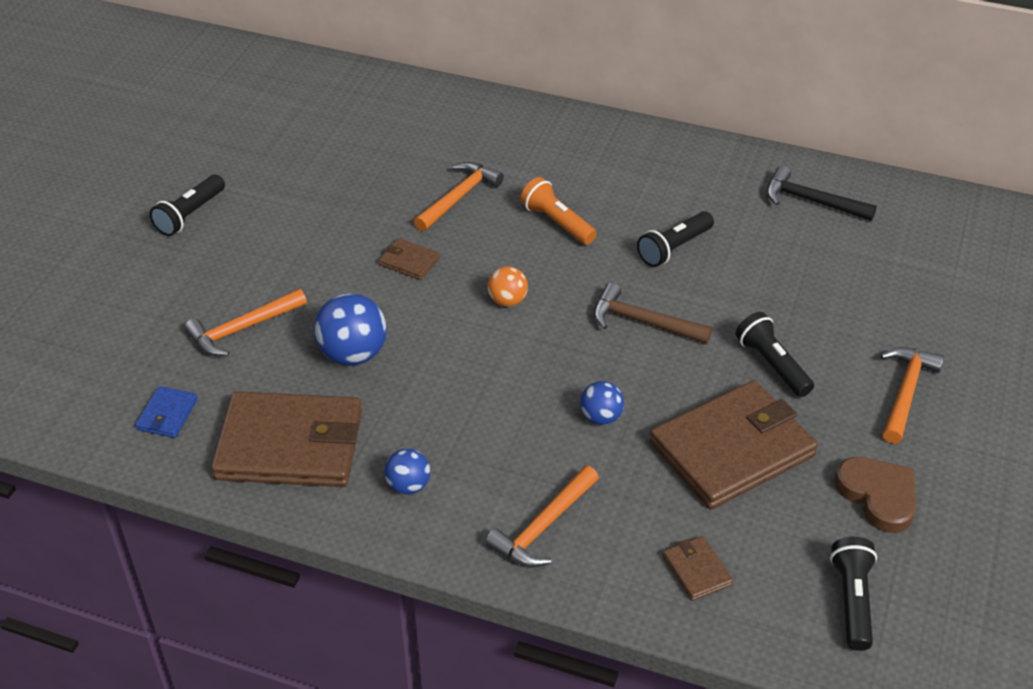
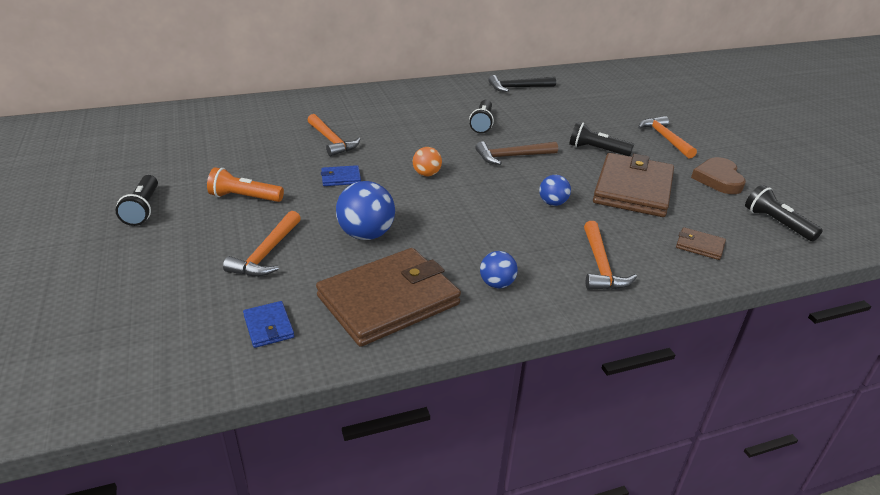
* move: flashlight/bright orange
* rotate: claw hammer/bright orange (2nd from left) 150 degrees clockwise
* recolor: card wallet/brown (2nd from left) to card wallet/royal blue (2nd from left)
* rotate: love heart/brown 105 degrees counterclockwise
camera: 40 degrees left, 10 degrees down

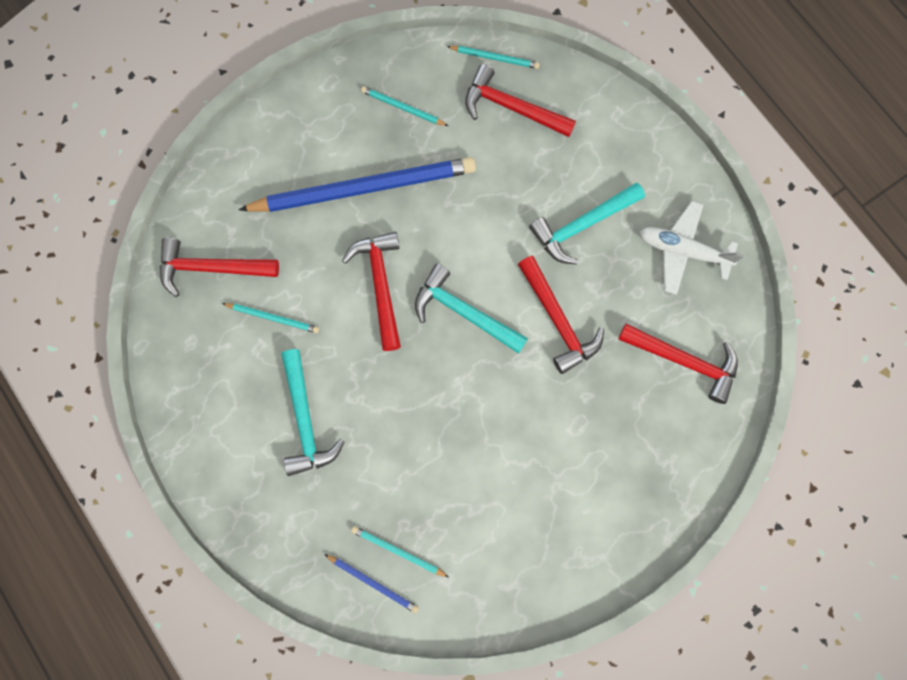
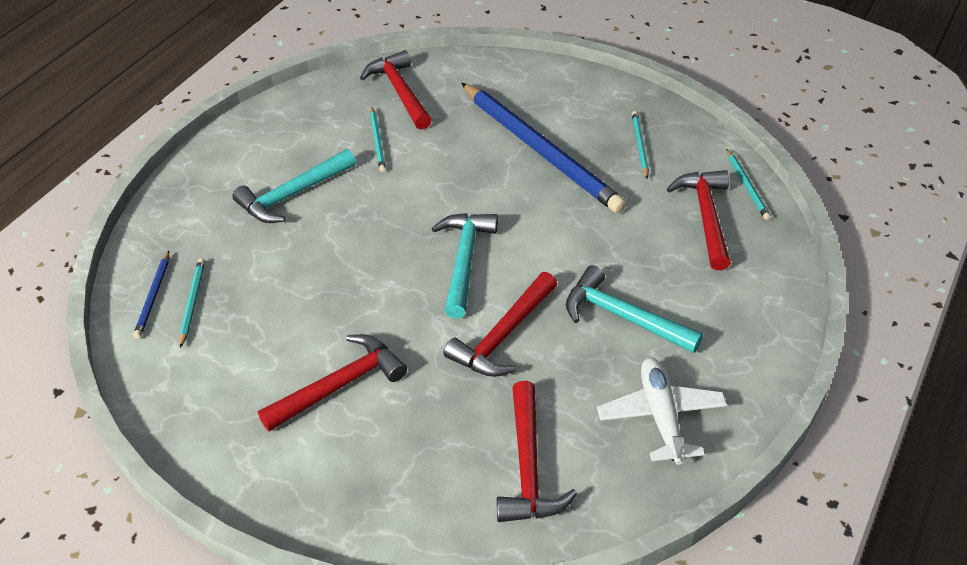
* move: claw hammer/crimson (2nd from left in the first image) to claw hammer/crimson (1st from left)
camera: 65 degrees right, 30 degrees down

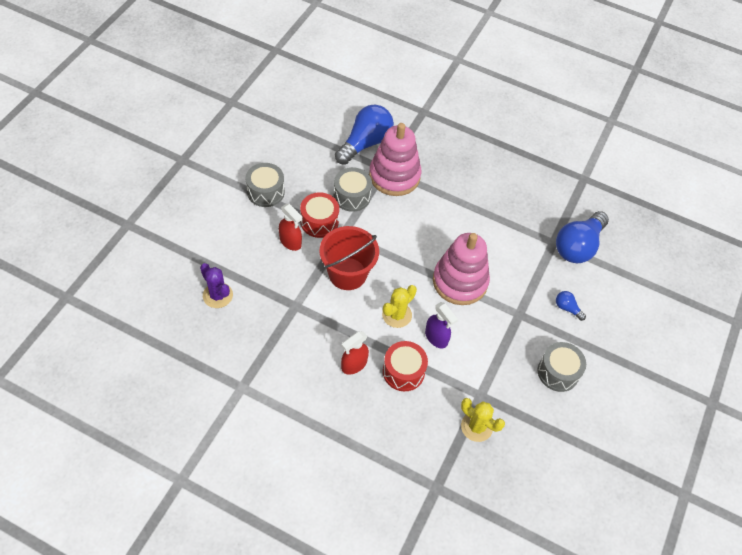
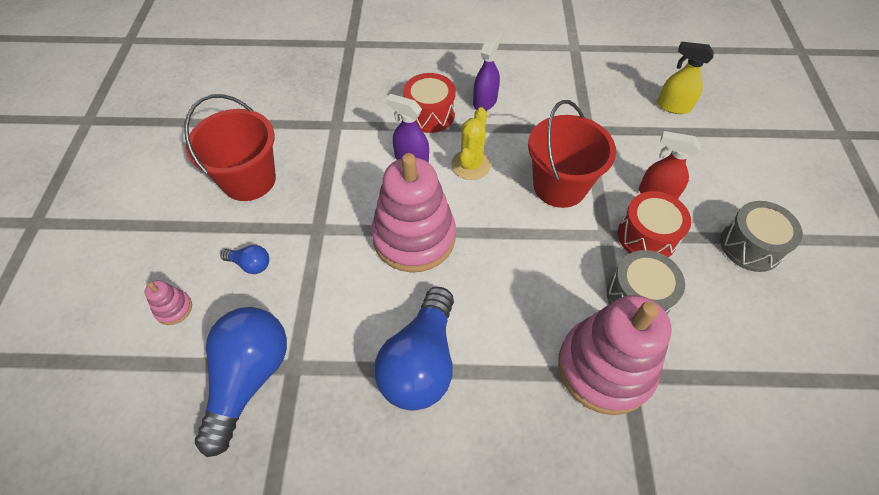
* insert: stacking toy/rose-pink (1st from left)
* replace: drum/ash-grey (3rd from left) to bucket/crimson (1st from left)
* move: lightbulb/royal blue (1st from left in the first image) to lightbulb/royal blue (3rd from left)
* recolor: spray cleaner/crimson (2nd from left) to spray cleaner/purple (2nd from left)
* replace: saguaro cactus/purple to spray cleaner/golden
* delete: saguaro cactus/golden (2nd from left)
camera: 160 degrees right, 0 degrees up

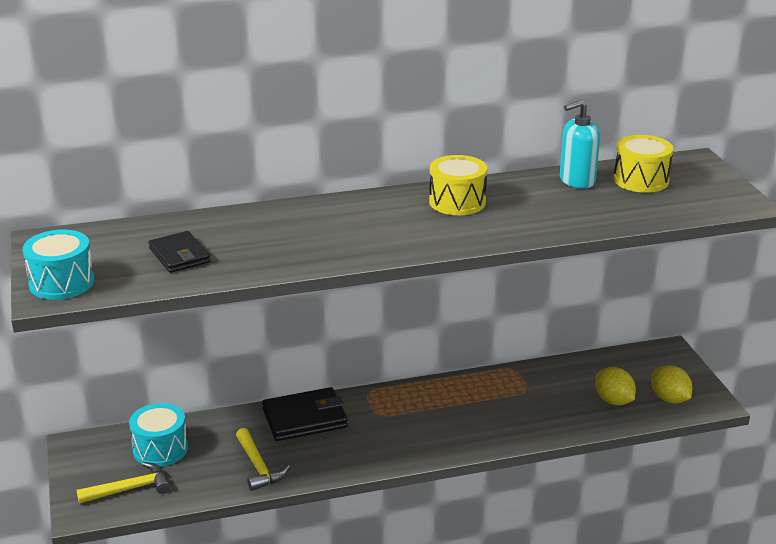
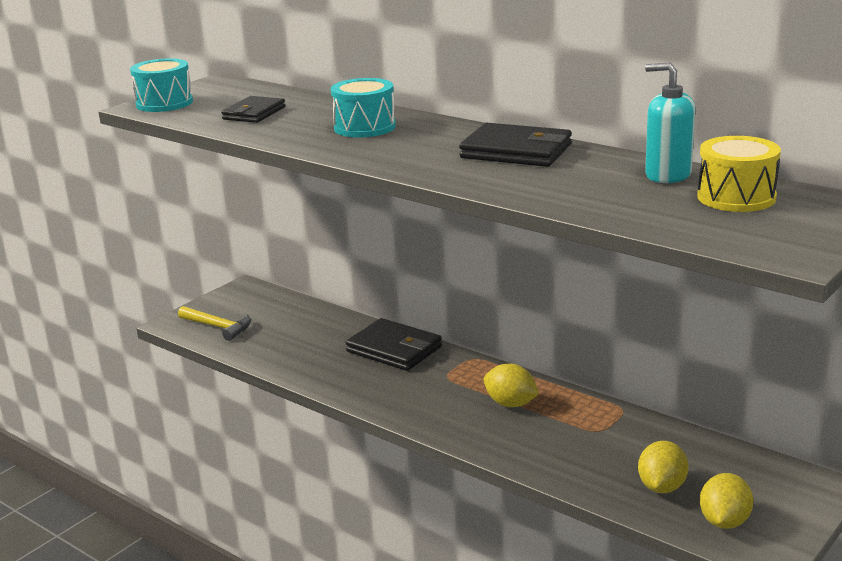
* move: drum/aqua (2nd from left)
* replace: drum/golden (1st from left) to card wallet/jet-black (3rd from left)
* insert: citrus fruit/golden (1st from left)
* delete: claw hammer/golden (2nd from left)
camera: 55 degrees right, 5 degrees down

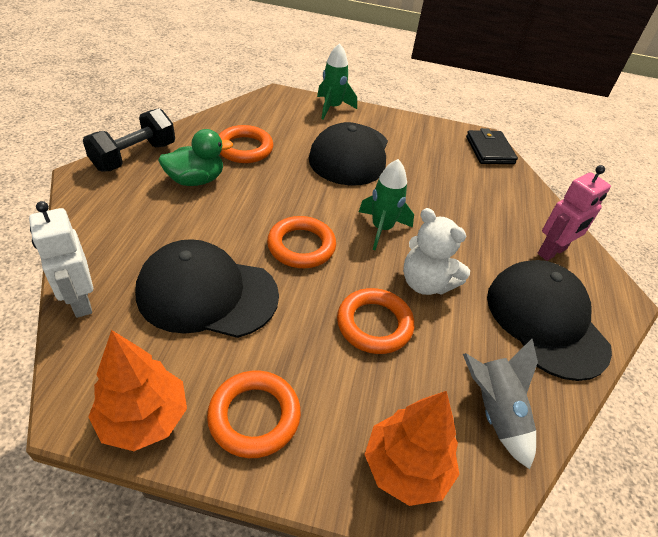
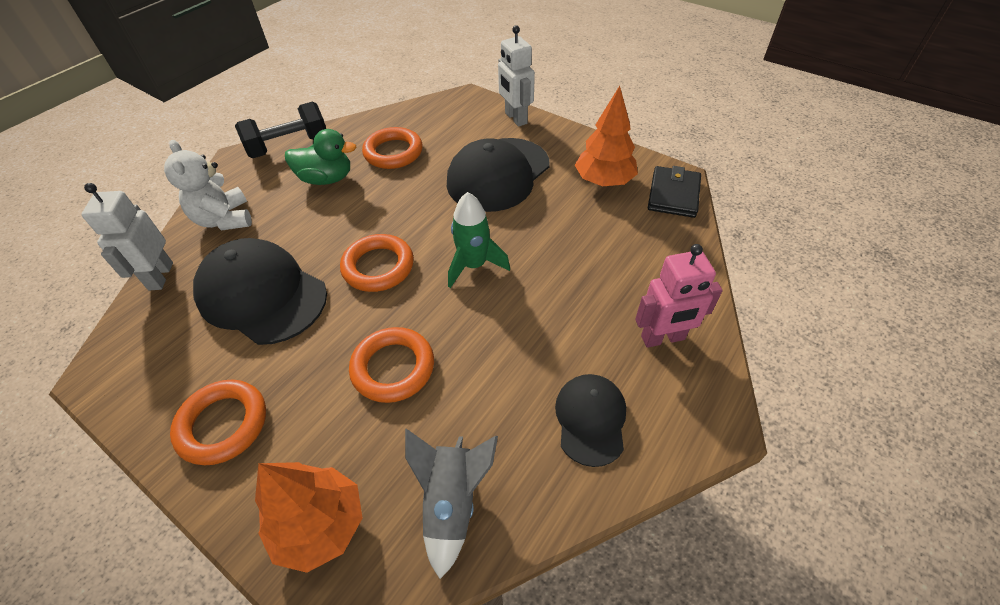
* move: teddy/white
* replace: spaceship/emerald (1st from left) to toy robot/white (2nd from left)
* resize: cap/jet-black (3rd from left) x0.57
* move: fir tree/bright orange (1st from left in the first image) to fir tree/bright orange (2nd from left)
camera: 30 degrees right, 5 degrees up

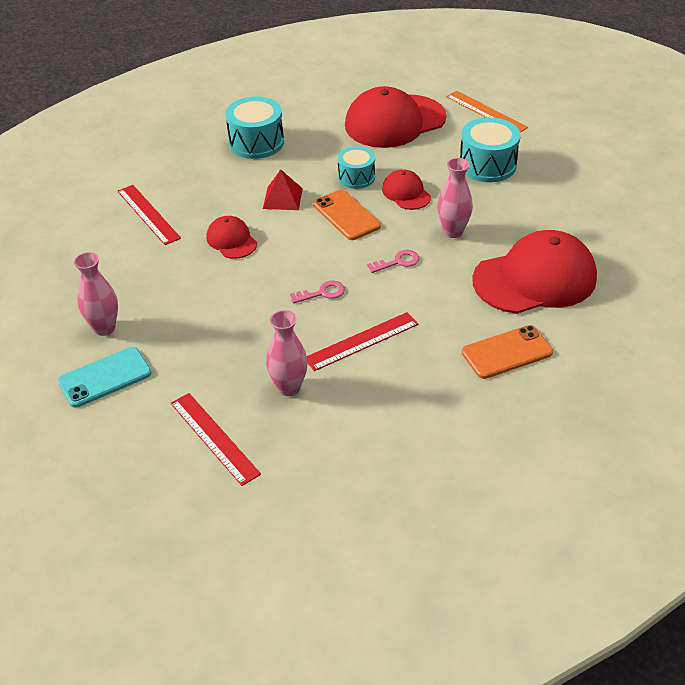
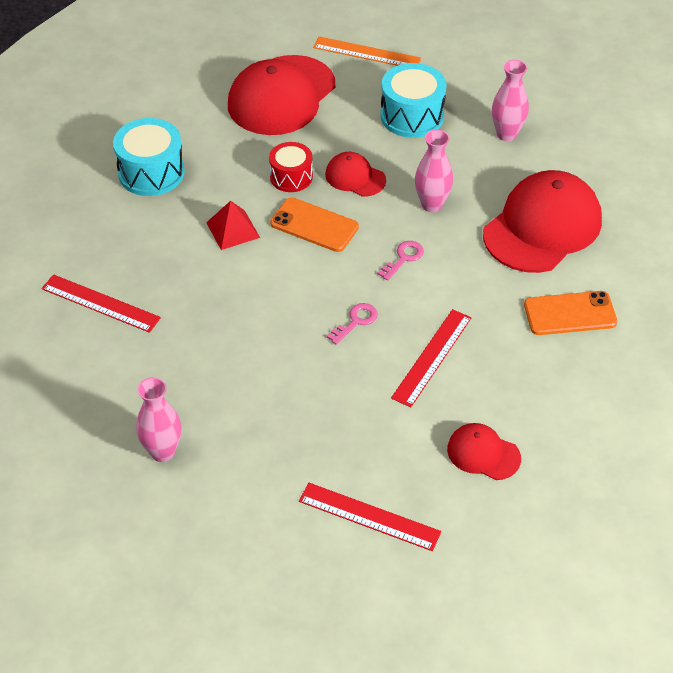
* recolor: drum/aqua (2nd from left) to drum/crimson
* move: cap/crimson (1st from left in the first image) to cap/crimson (3rd from left)
* move: flower vase/rose-pink (2nd from left in the first image) to flower vase/rose-pink (3rd from left)
* rotate: mobile phone/bright orange (2nd from left) 45 degrees clockwise
* delete: mobile phone/aqua
camera: 30 degrees left, 5 degrees up

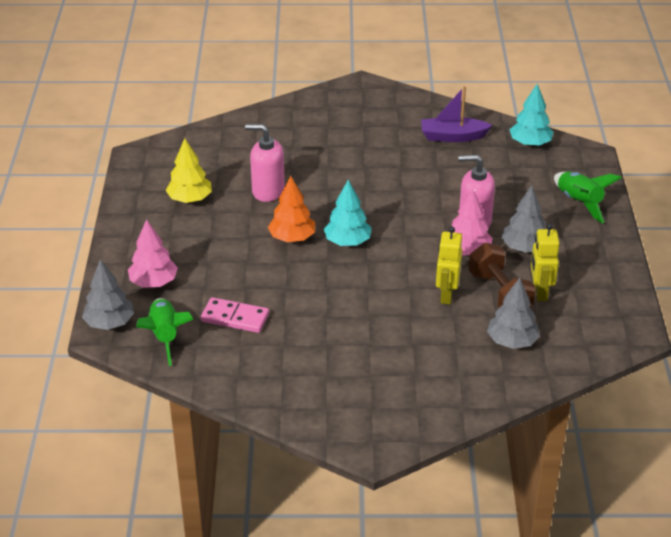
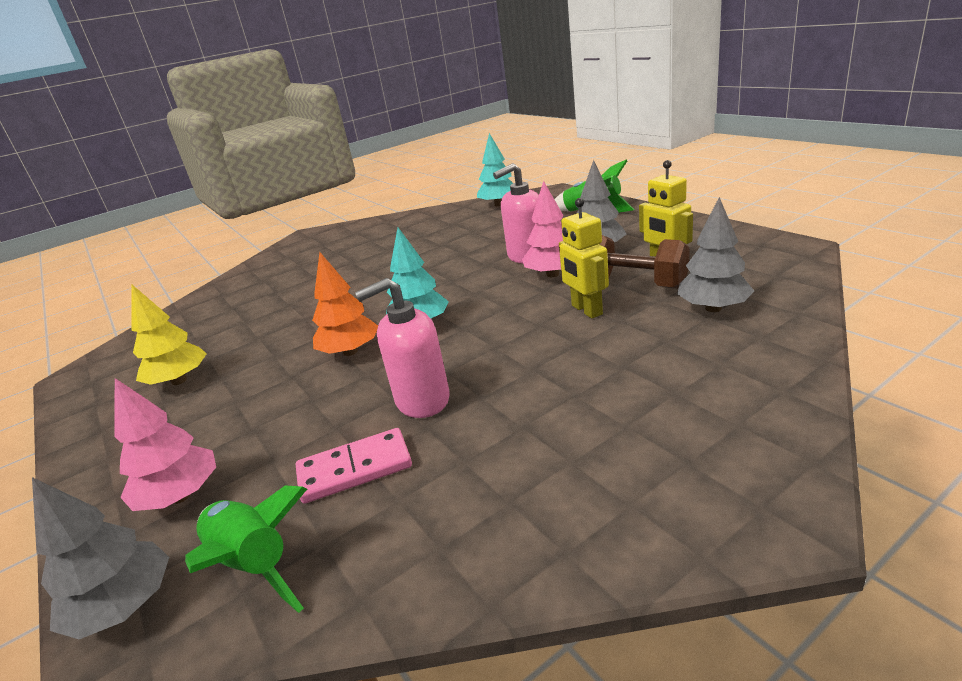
* move: soap pump/rose-pink (1st from left)
* delete: sailboat/purple
camera: 30 degrees left, 10 degrees down

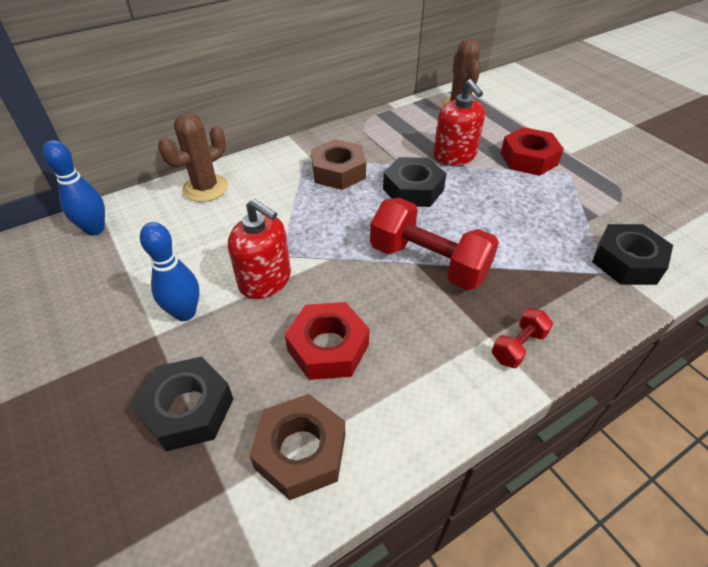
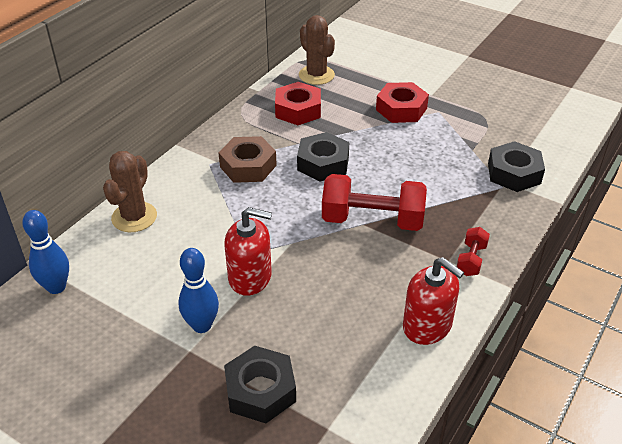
* move: hexagon nut/crimson (1st from left)
* move: soap pump/crimson (2nd from left)
* delete: hexagon nut/brown (1st from left)
camera: 25 degrees left, 5 degrees down

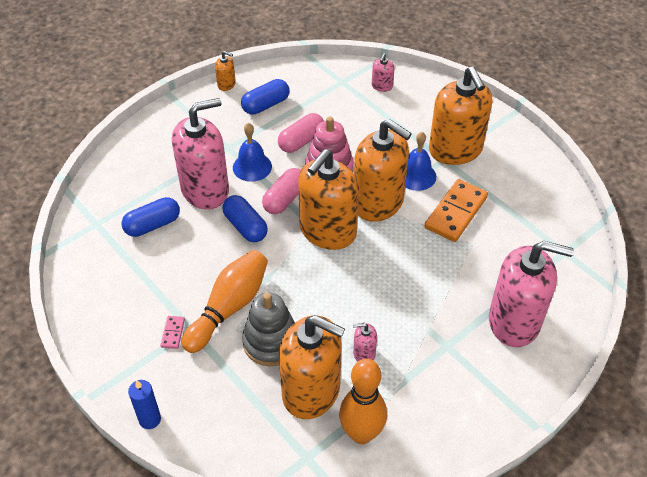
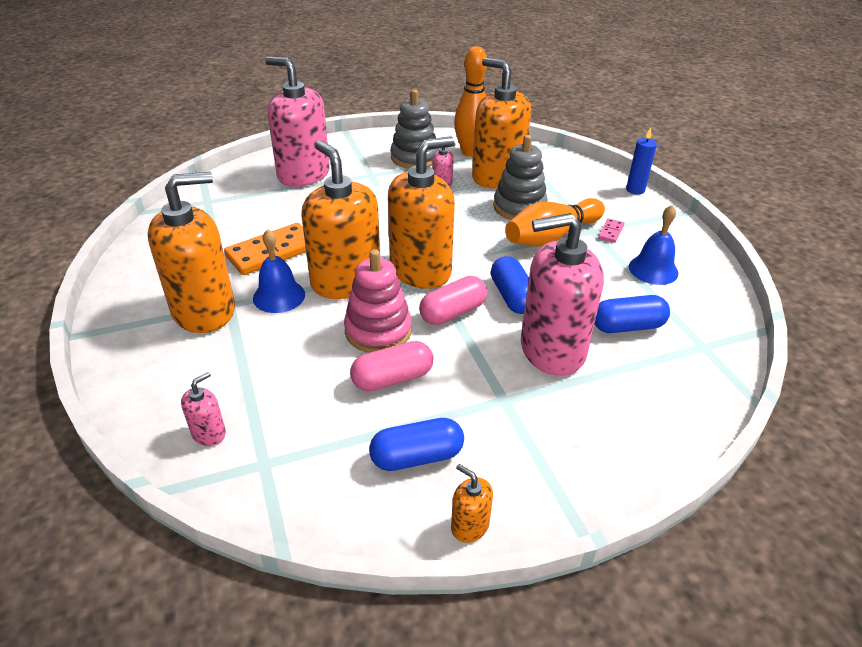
* rotate: soap pump/bright orange (5th from left in the first image) 60 degrees clockwise
* insert: stacking toy/ash-grey (1st from left)
* move: hand bell/royal blue (1st from left in the first image) to hand bell/royal blue (2nd from left)
camera: 160 degrees left, 10 degrees down

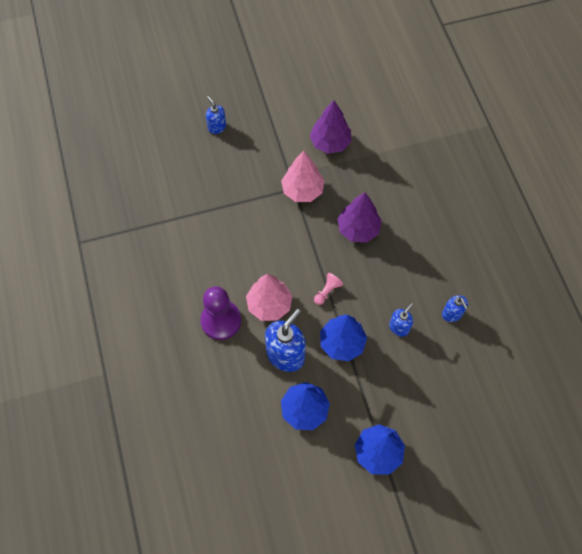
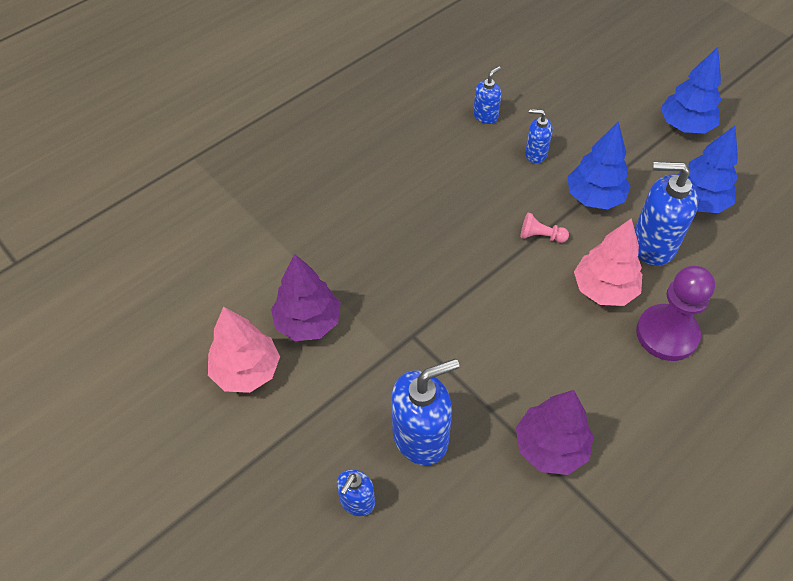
* move: fir tree/rose-pink (2nd from left in the first image) to fir tree/rose-pink (1st from left)
* insert: soap pump/royal blue (2nd from left)
* move: fir tree/purple (2nd from left)
camera: 115 degrees left, 10 degrees down

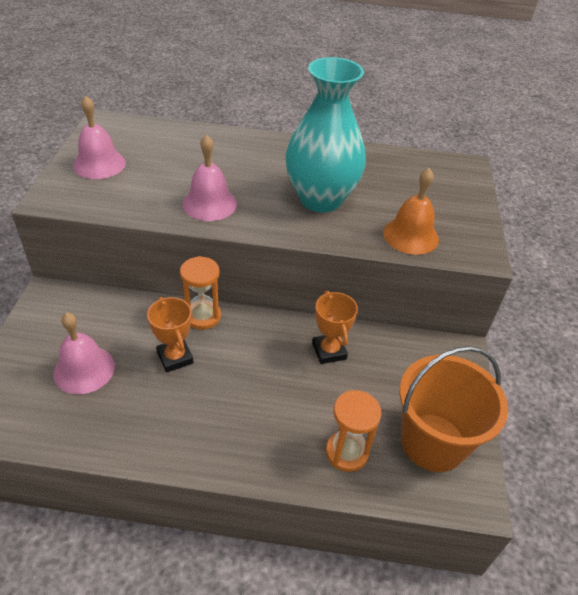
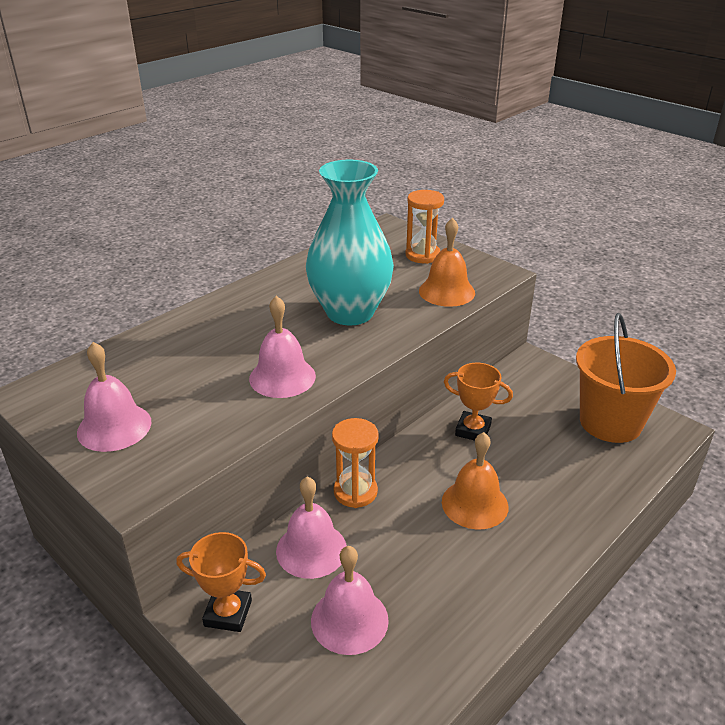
* move: prize cup/bright orange (1st from left)
* insert: hand bell/rose-pink (3rd from left)
* move: sandglass/bright orange (2nd from left)
* insert: hand bell/bright orange (2nd from left)
camera: 50 degrees left, 10 degrees down

